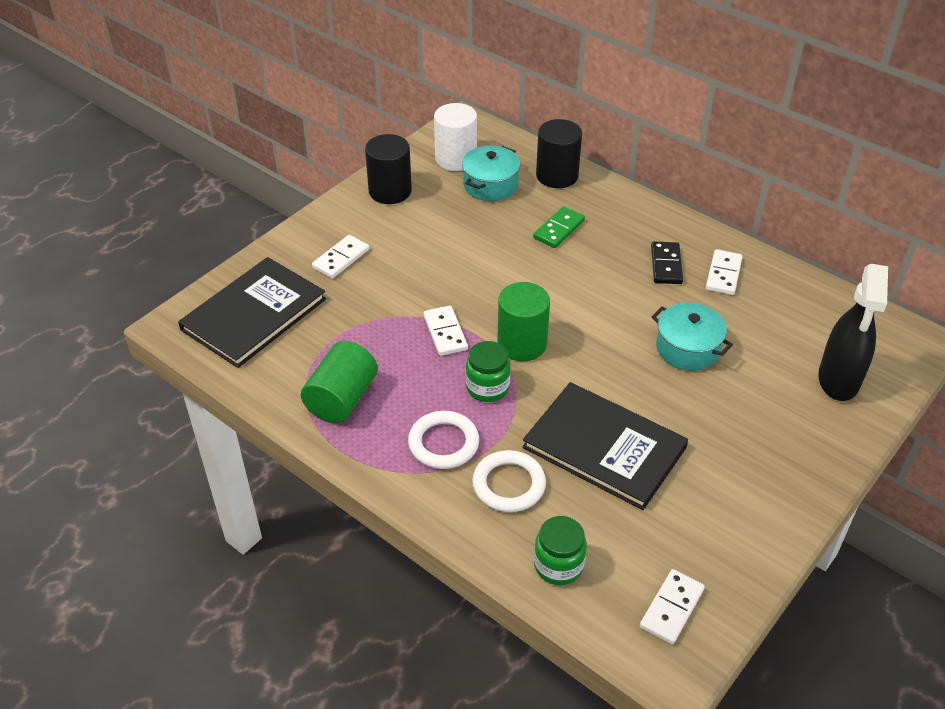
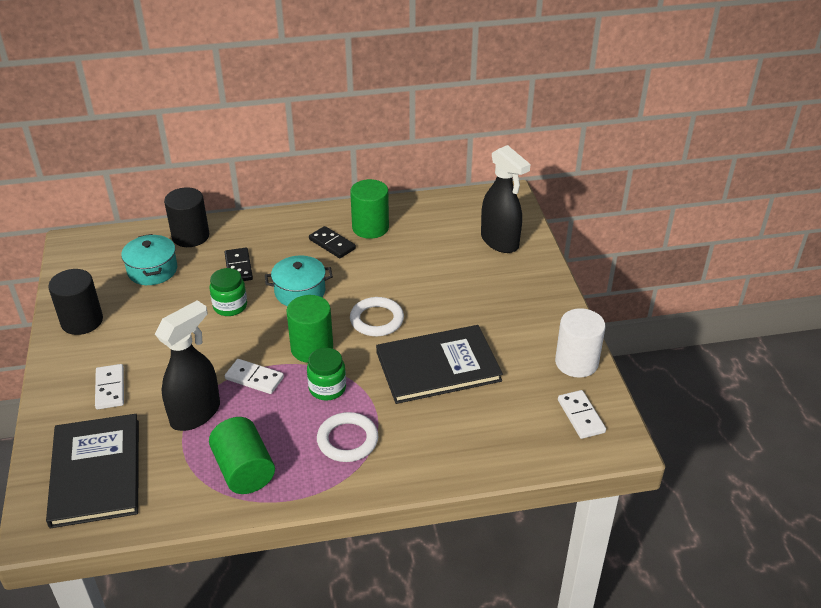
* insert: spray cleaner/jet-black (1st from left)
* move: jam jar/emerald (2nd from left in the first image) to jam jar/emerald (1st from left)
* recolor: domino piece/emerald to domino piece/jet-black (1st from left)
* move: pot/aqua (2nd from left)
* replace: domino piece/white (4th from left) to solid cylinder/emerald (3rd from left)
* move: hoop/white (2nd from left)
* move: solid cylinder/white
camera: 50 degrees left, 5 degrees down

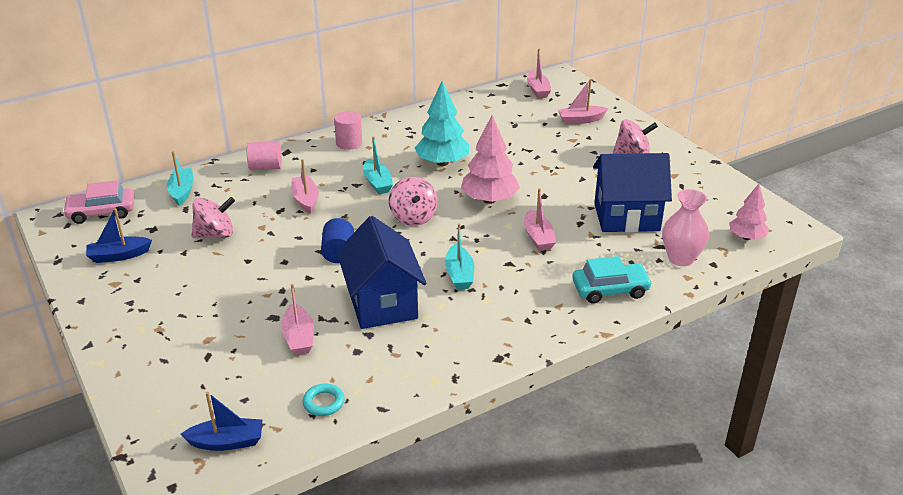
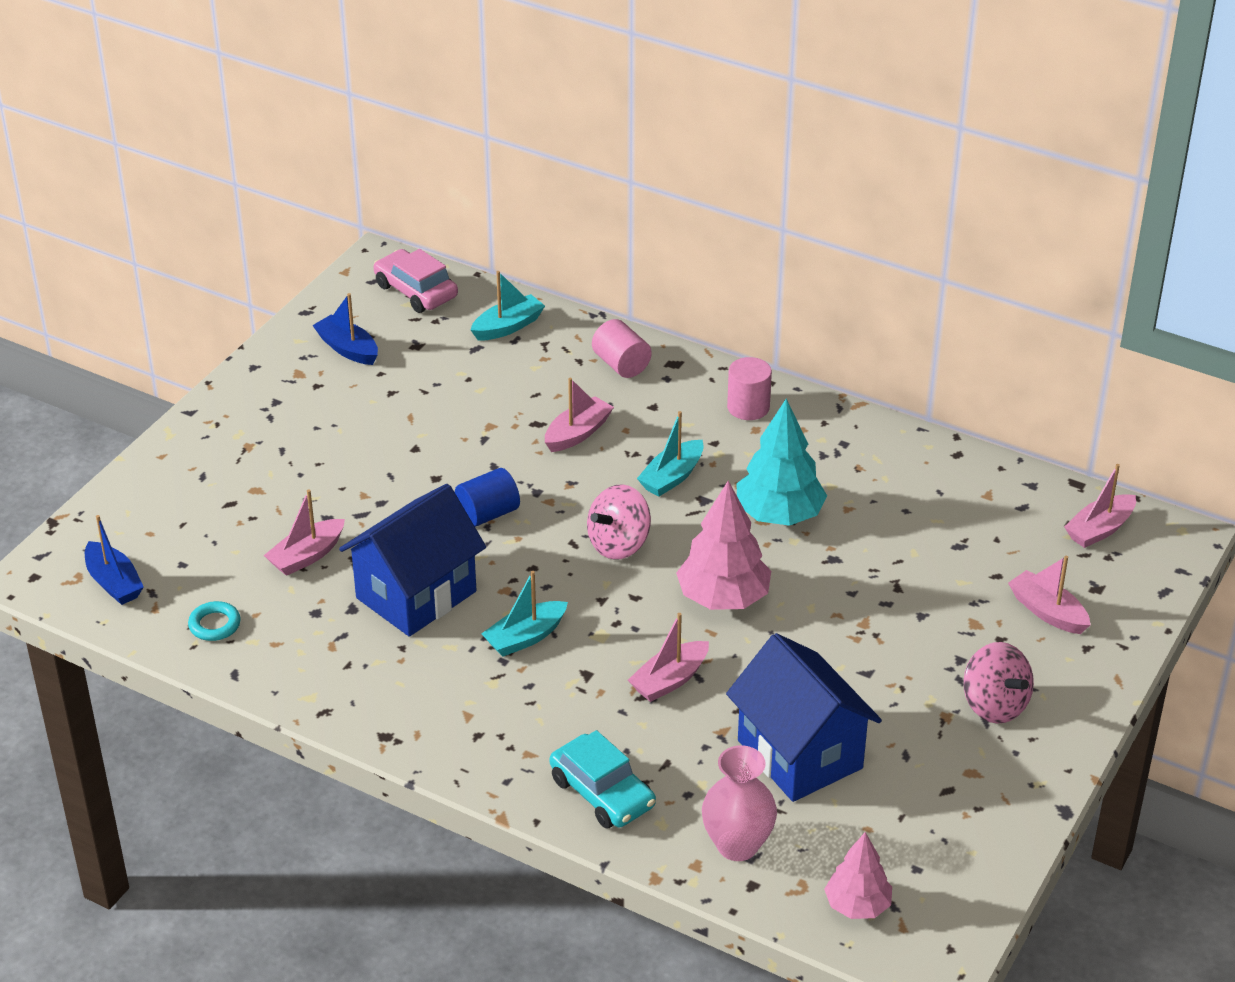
* delete: toy top/rose-pink (1st from left)
camera: 60 degrees right, 5 degrees up

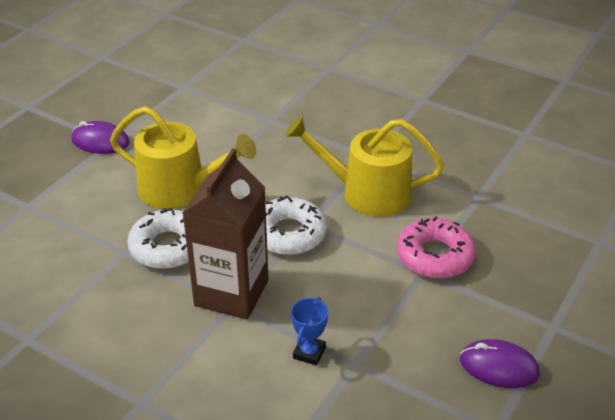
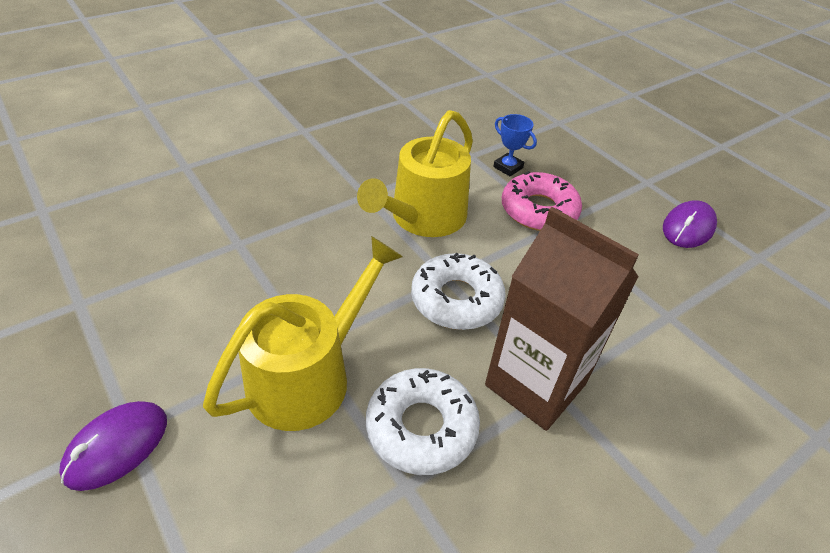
* move: prize cup/royal blue
camera: 70 degrees left, 5 degrees up

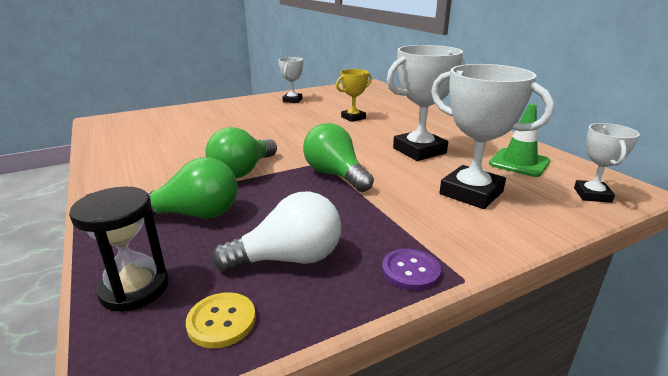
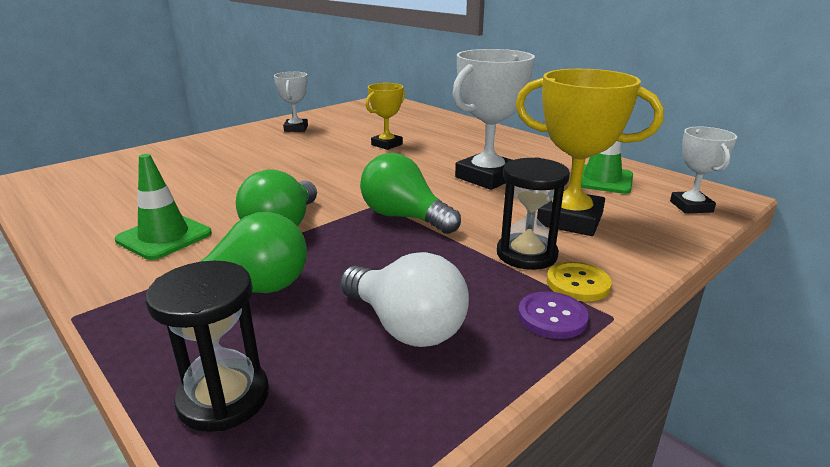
* insert: safety cone/emerald (1st from left)
* rotate: lightbulb/white 75 degrees clockwise
* insert: sandglass/jet-black (2nd from left)
* recolor: prize cup/white (3rd from left) to prize cup/golden (2nd from left)
* move: button/golden
camera: 15 degrees left, 0 degrees up

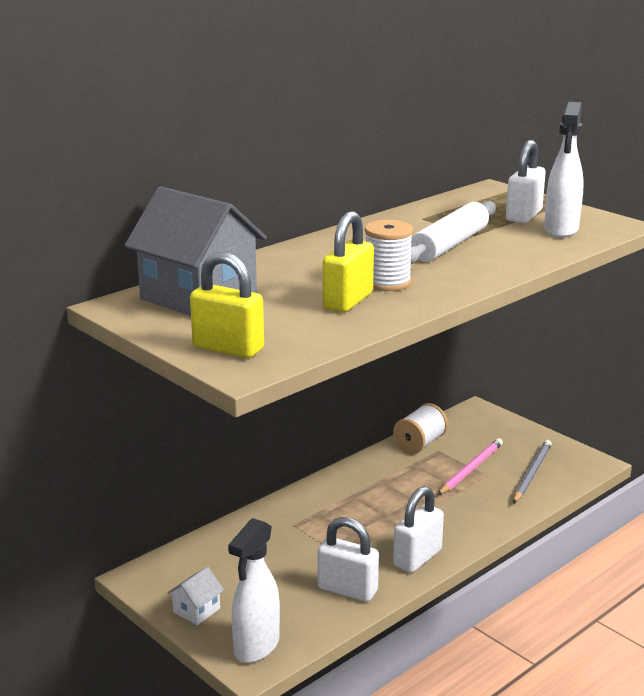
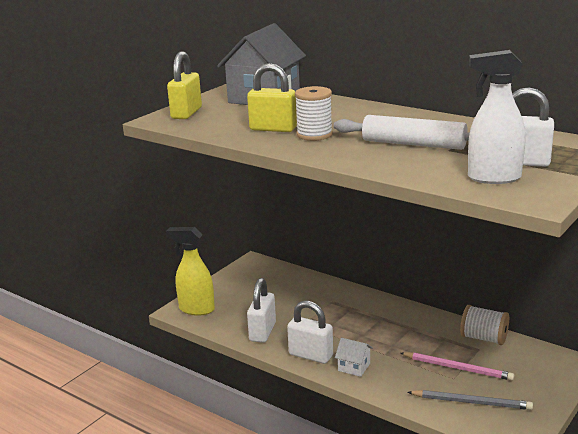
* recolor: spray cleaner/white (1st from left) to spray cleaner/golden
* move: toy house/white
camera: 80 degrees right, 0 degrees up

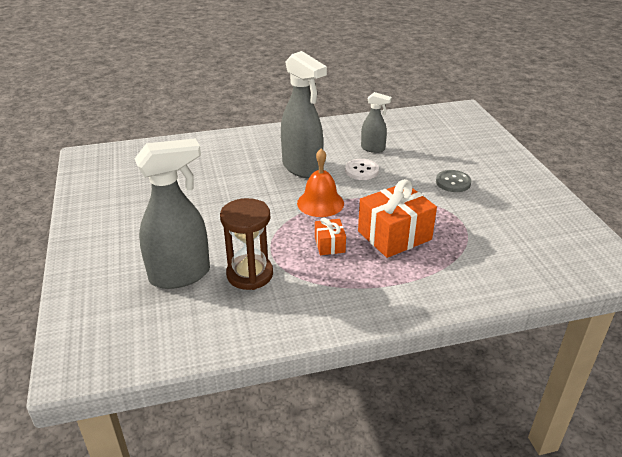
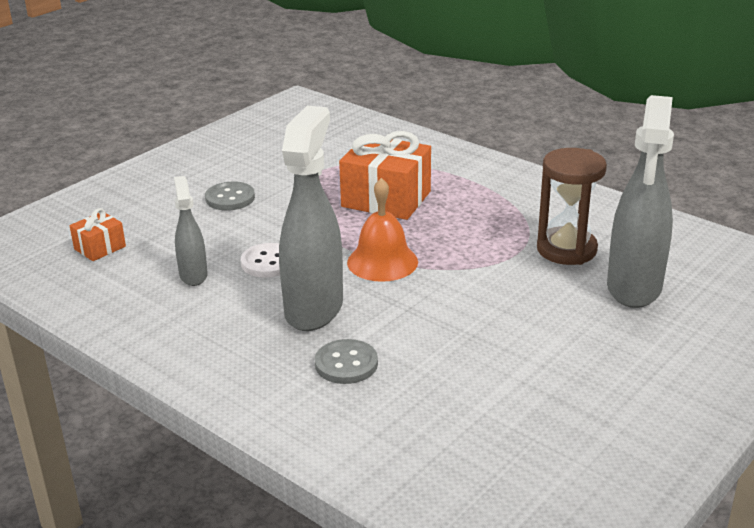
* move: present/bright orange (1st from left)
* insert: button/ash-grey (2nd from left)
* rotate: spray cleaner/ash-grey (1st from left in the first image) 105 degrees counterclockwise
camera: 125 degrees left, 5 degrees down

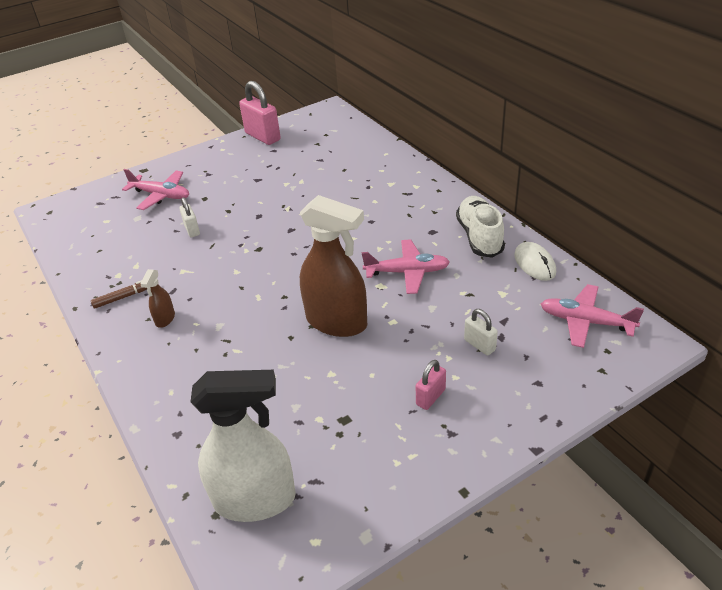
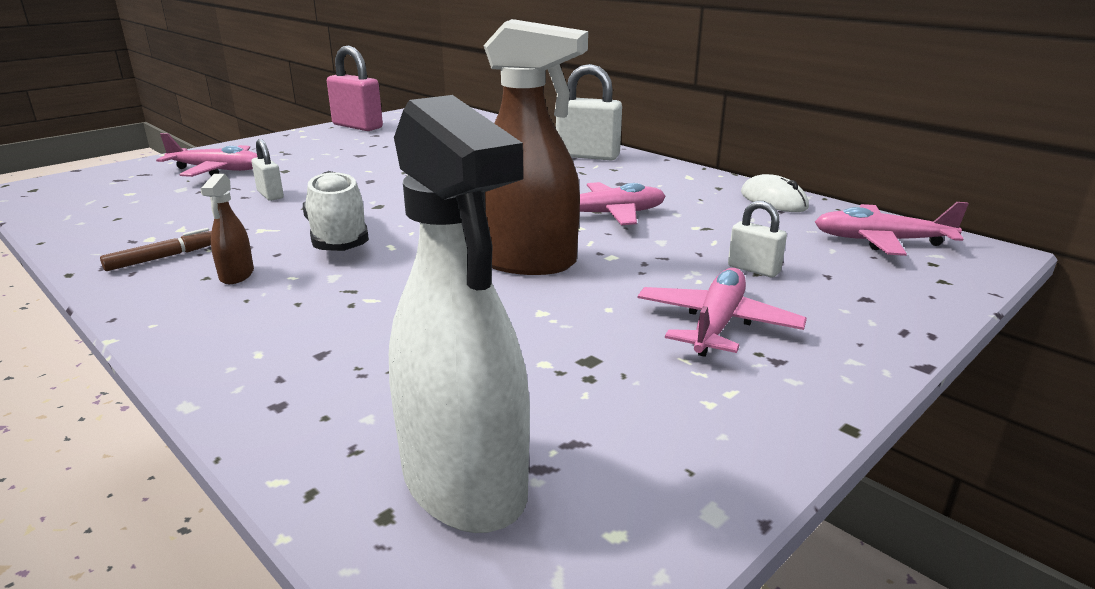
* move: lace-up shoe/white
* rotate: spray cleaner/white 75 degrees clockwise
* insert: lock/white (2nd from left)
* replace: lock/rose-pink (2nd from left) to aeroplane/rose-pink (3rd from left)
camera: 15 degrees left, 15 degrees down

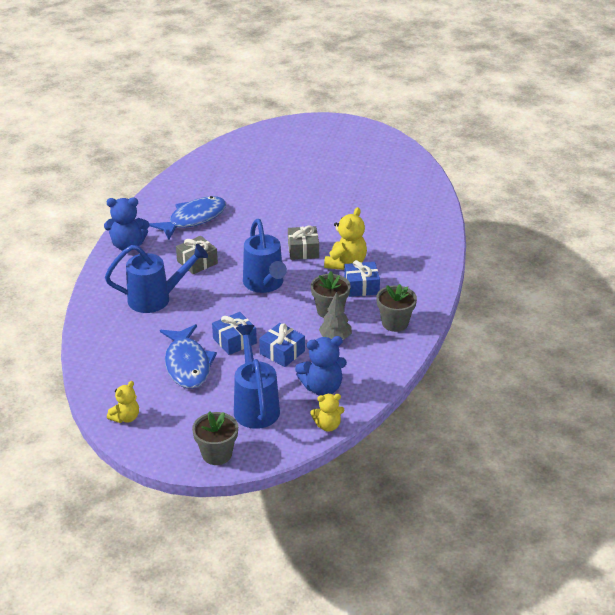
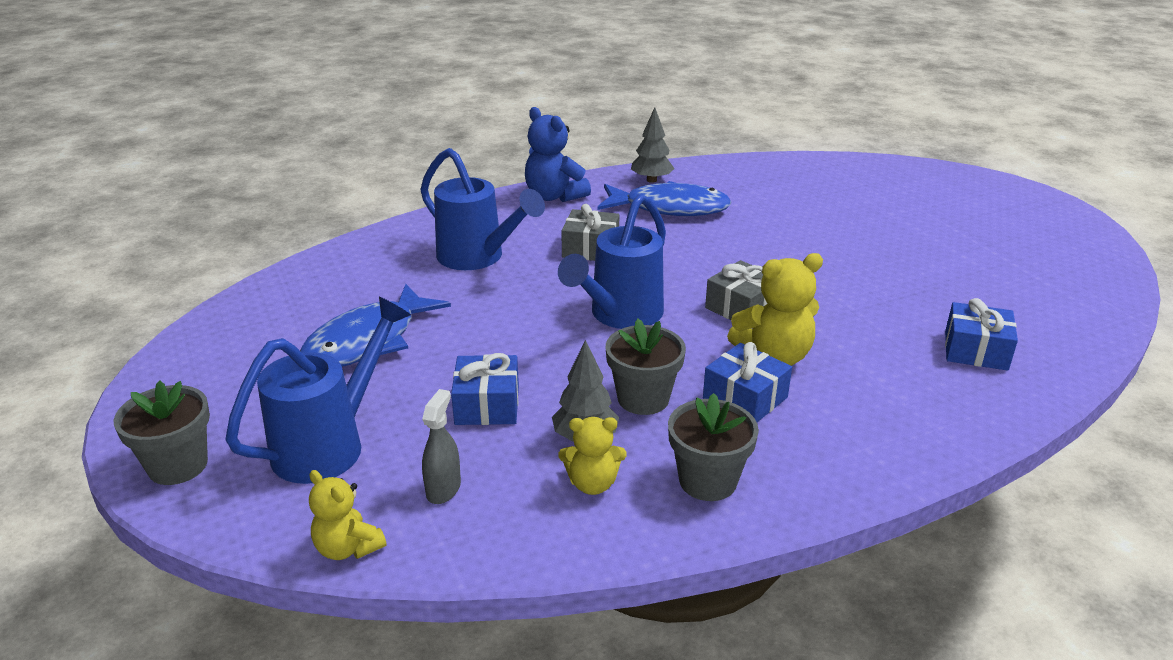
* replace: teddy/royal blue (2nd from left) to spray cleaner/ash-grey
* move: teddy/golden (1st from left in the first image) to teddy/golden (2nd from left)
* insert: fir tree/ash-grey (2nd from left)
* move: present/royal blue (1st from left in the first image) to present/royal blue (3rd from left)
camera: 50 degrees right, 5 degrees down

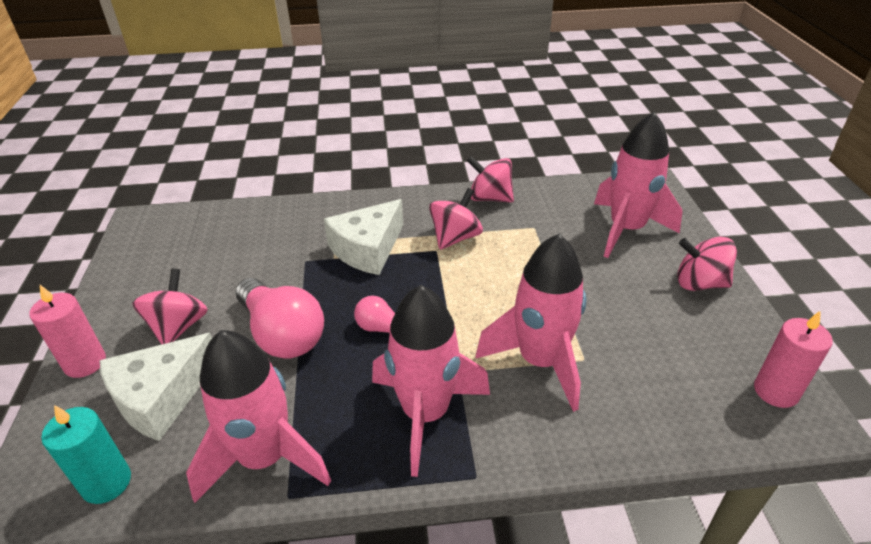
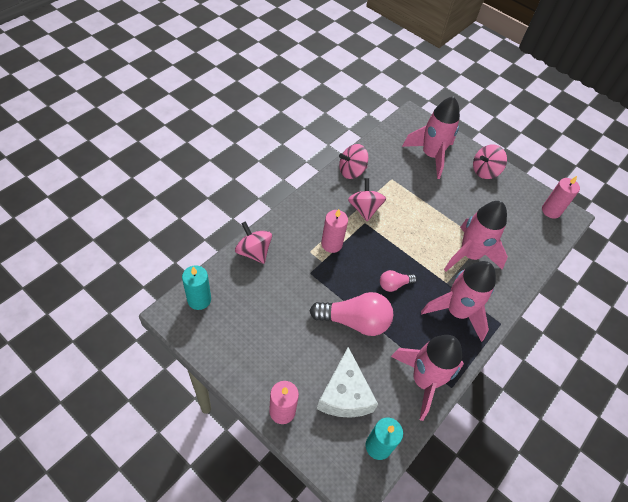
* insert: candle/aqua (1st from left)
* move: toy top/rose-pink (1st from left)
* replace: cheese/white (2nd from left) to candle/rose-pink (2nd from left)
camera: 50 degrees left, 15 degrees up

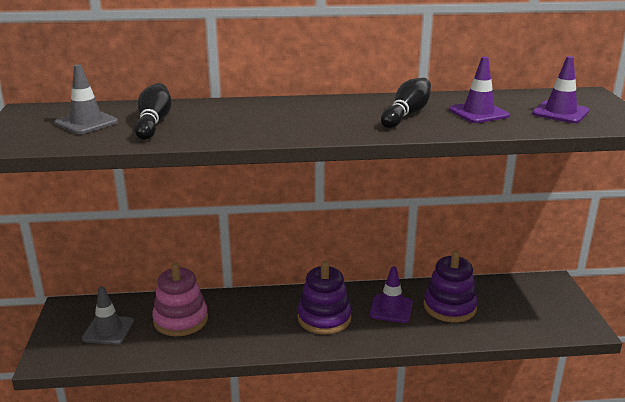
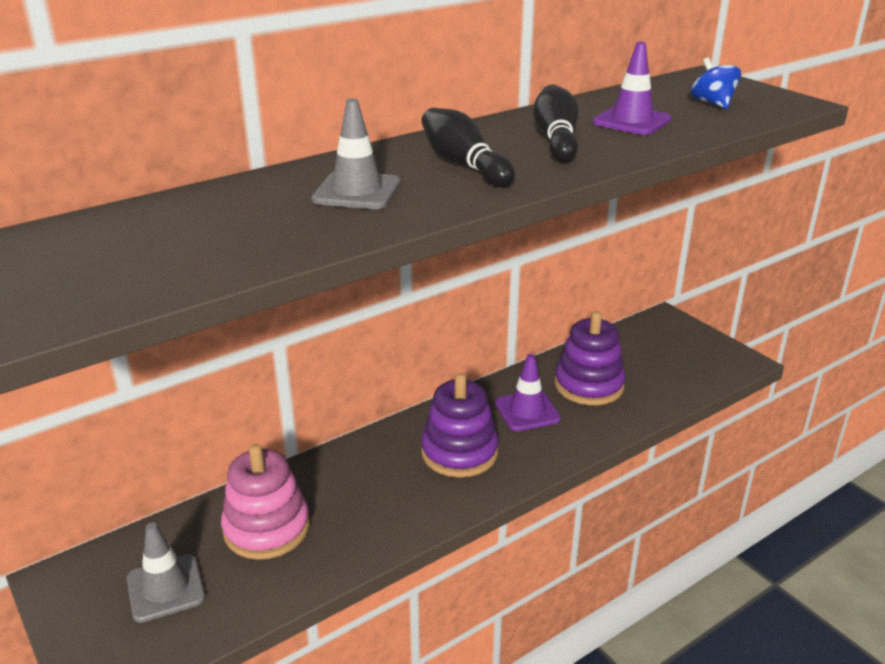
* move: safety cone/ash-grey (1st from left in the first image) to safety cone/ash-grey (2nd from left)
* move: tenpin/jet-black (1st from left)
* replace: safety cone/purple (3rd from left) to toy top/royal blue
camera: 30 degrees left, 5 degrees up

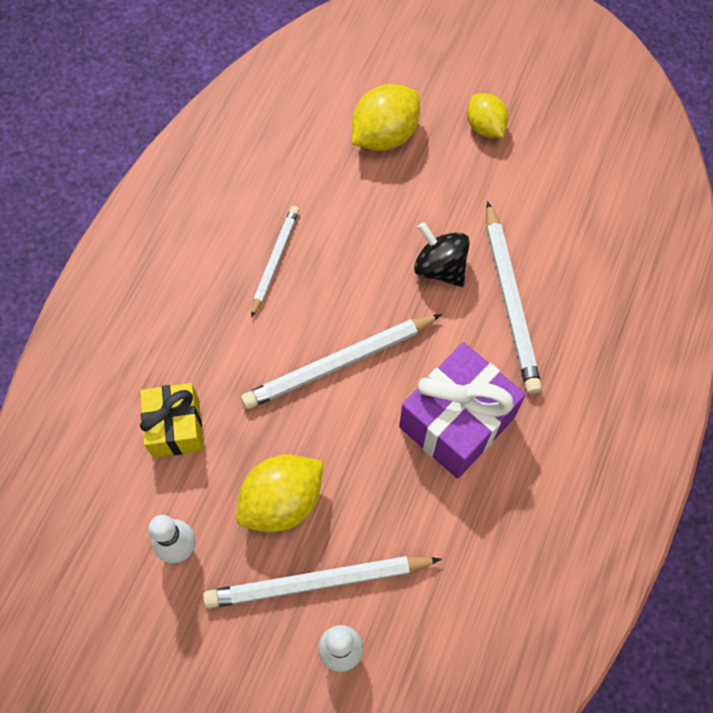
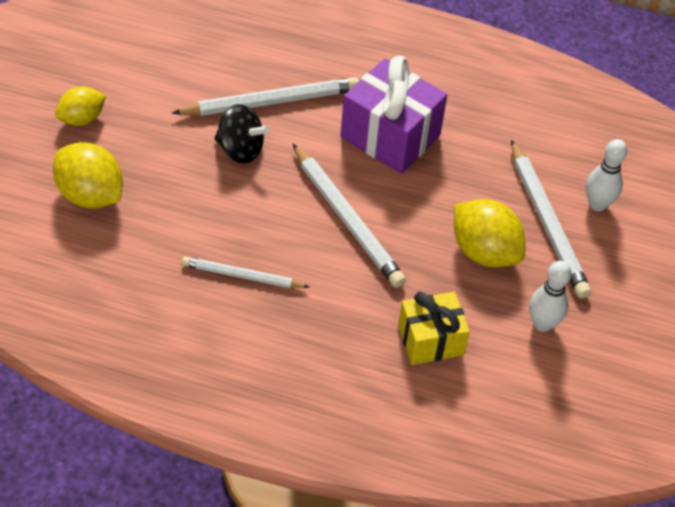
* rotate: toy top/jet-black 105 degrees counterclockwise
camera: 100 degrees left, 15 degrees down

